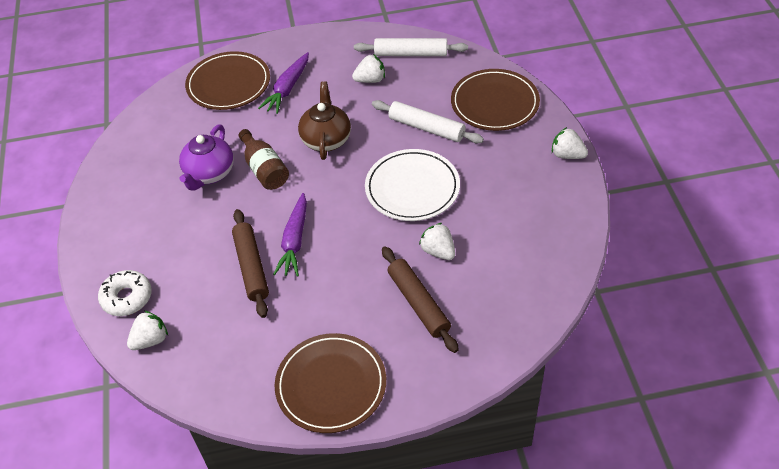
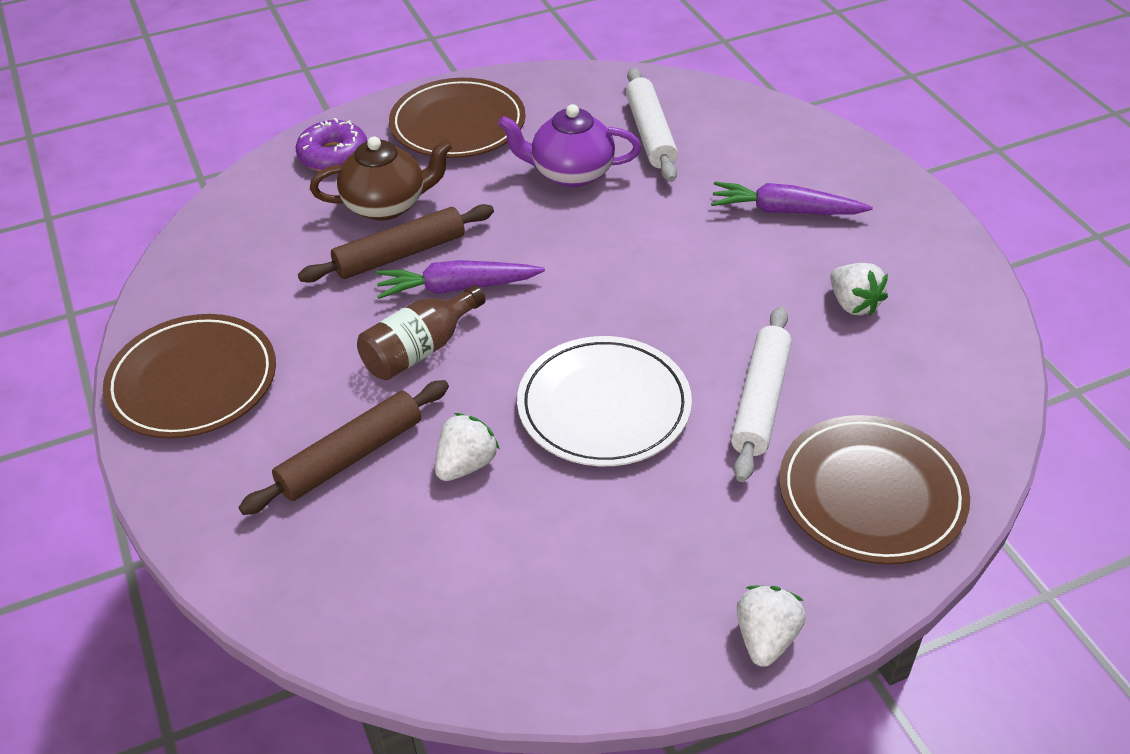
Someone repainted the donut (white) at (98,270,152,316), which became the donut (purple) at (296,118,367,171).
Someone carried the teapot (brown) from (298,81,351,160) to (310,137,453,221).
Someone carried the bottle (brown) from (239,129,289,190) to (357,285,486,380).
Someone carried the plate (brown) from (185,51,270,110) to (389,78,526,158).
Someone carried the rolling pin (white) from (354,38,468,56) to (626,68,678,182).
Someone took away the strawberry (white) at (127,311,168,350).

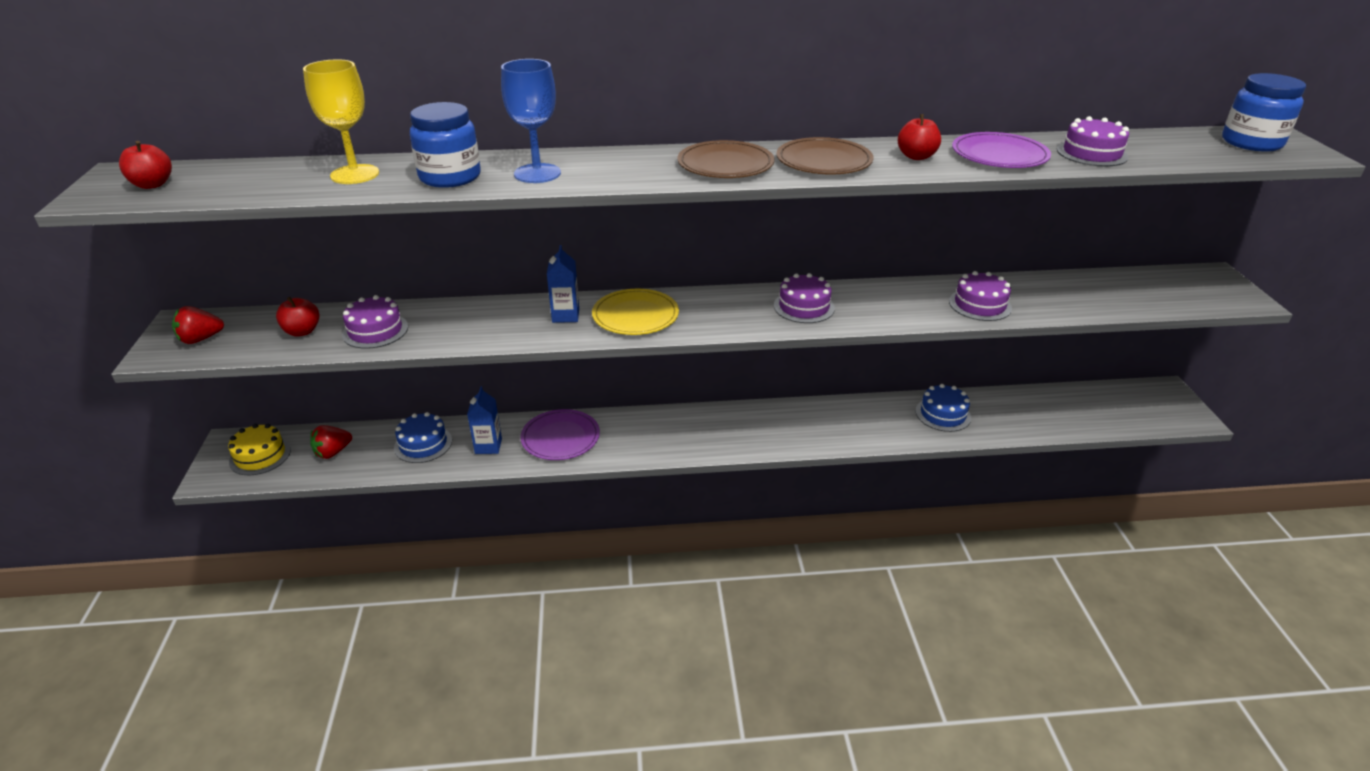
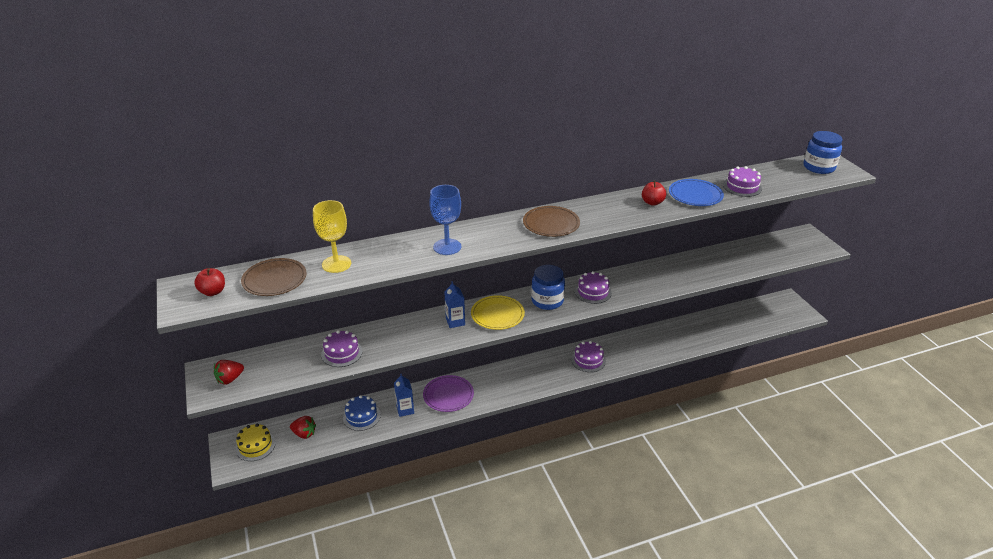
Someone carried the plate (brown) from (776,137,874,174) to (241,258,307,296).
Someone rotated the strawberry (red) at (310,425,352,459) by 105 degrees counterclockwise.
Someone carried the jar (blue) from (410,102,481,188) to (531,265,565,310).
Someone carried the cake (purple) from (949,271,1012,321) to (571,341,606,372).
Someone repainted the plate (purple) at (952,132,1051,168), which became the plate (blue) at (669,179,724,206).
Someone took away the apple (red) at (276,297,320,337).
Someone took away the cake (blue) at (916,384,971,432).

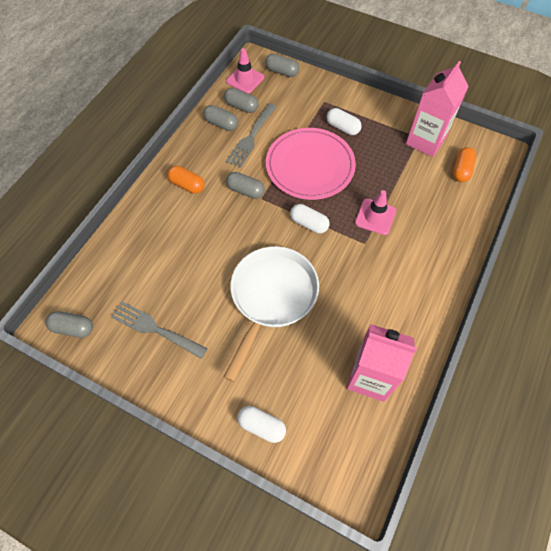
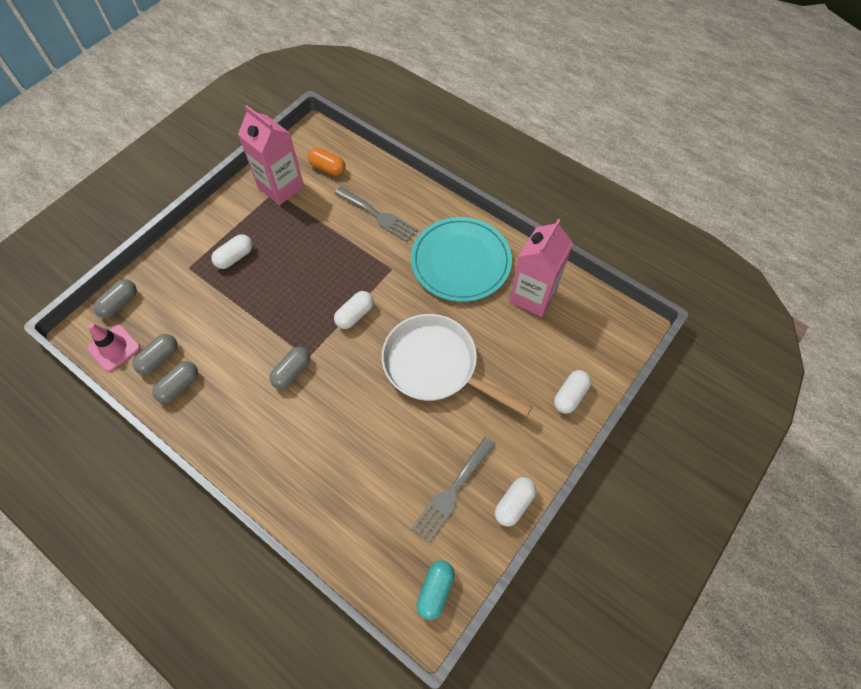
Someone carried the fork (grey) from (226,103,277,168) to (334,186,418,242).
Someone put down the plate (turquoise) at (411,217,512,302).
Someone repainted the capsule (grey) at (45,311,93,338), which became the capsule (turquoise) at (417,560,455,620).
Someone put down the capsule (white) at (495,477,536,527).
Someone took away the capsule (orange) at (167,166,205,194).
Someone took away the plate (pink) at (266,128,356,200).
Someone took away the traffic cone (pink) at (355,190,396,235).

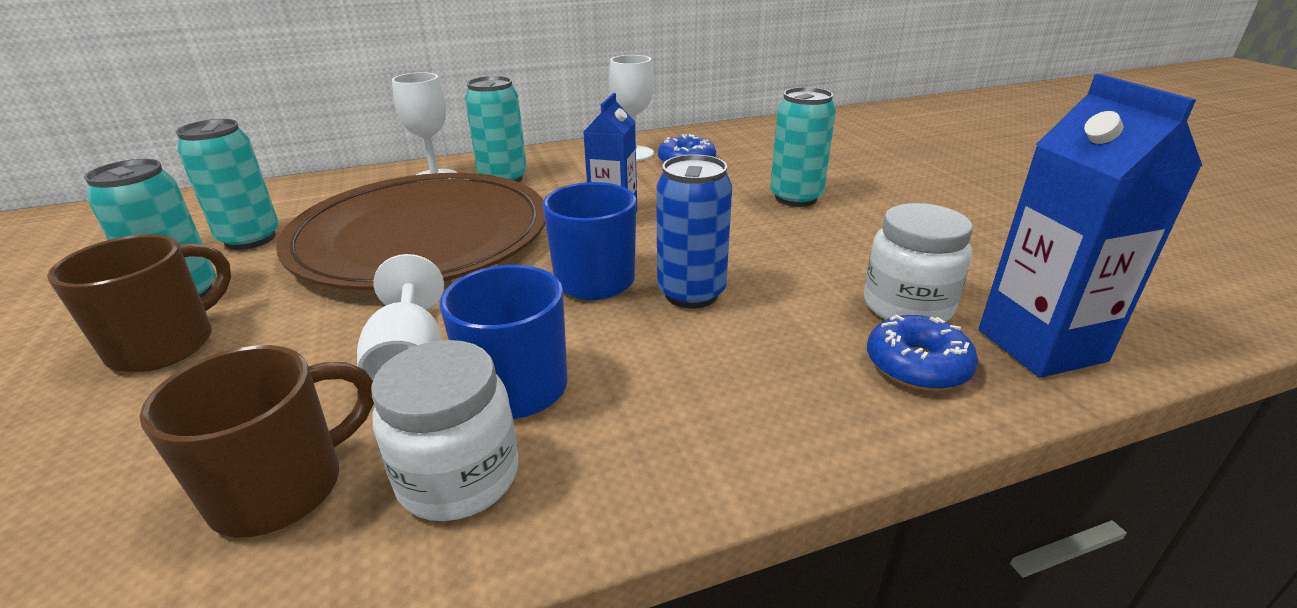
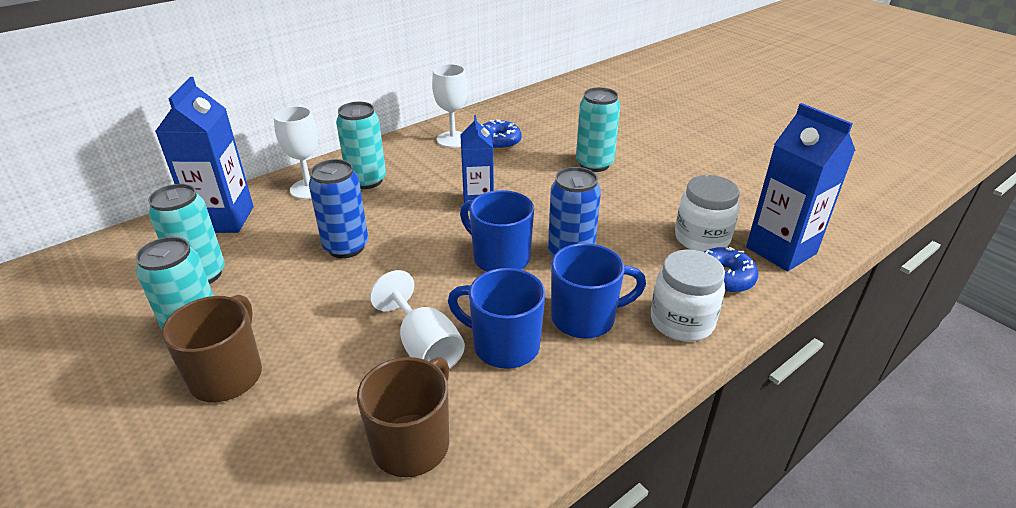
Someone put down the carton (blue) at (155,77,254,233).
Someone swapped the plate (brown) at (276,173,545,290) for the can (blue) at (309,159,368,258).
Someone put down the mug (blue) at (551,243,646,339).
Someone carried the jar (white) from (371,340,518,521) to (651,249,725,342).

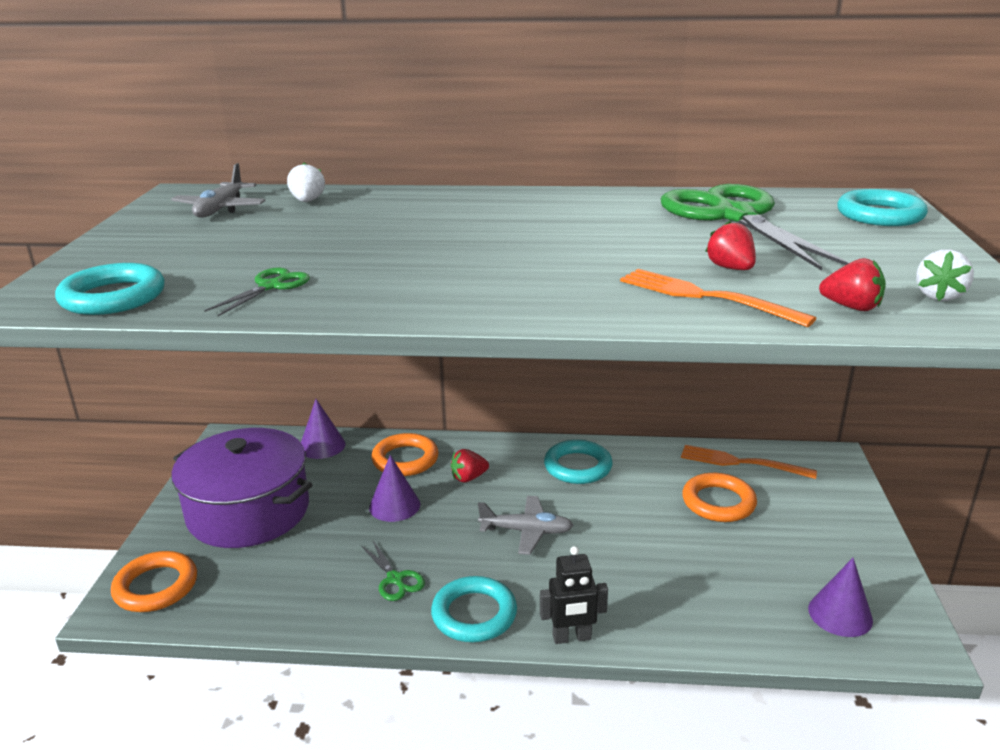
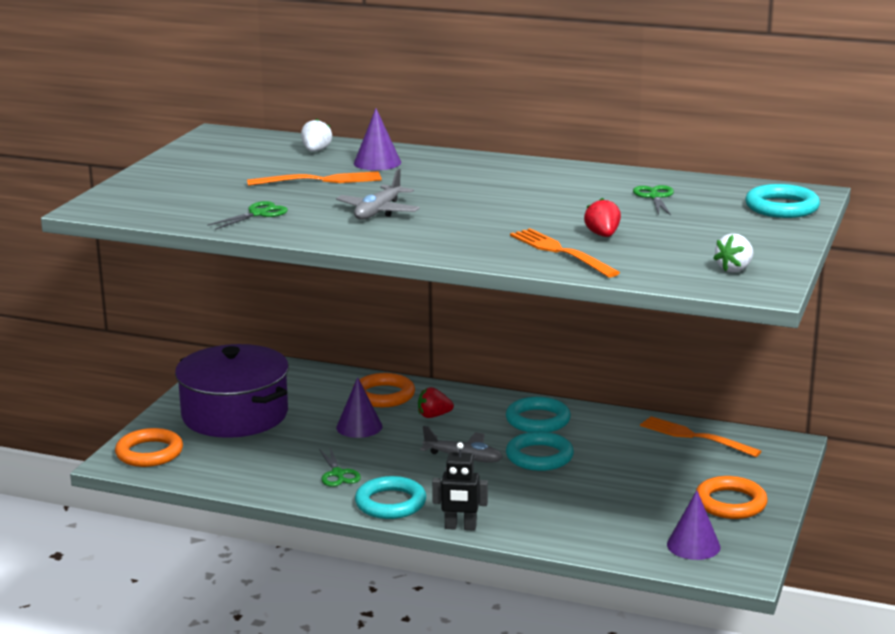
Someone put down the fork (orange) at (247,171,382,186).
Someone carried the plane (grey) from (171,163,266,218) to (336,169,420,220).
Someone carried the cone (purple) from (301,399,345,459) to (354,108,401,170).
Someone carried the ring (turquoise) from (55,263,165,315) to (506,431,574,471).
Someone scaled the scissors (green) at (661,184,849,270) by 0.41.
Someone carried the ring (orange) from (682,473,757,522) to (695,476,768,519).
Someone took away the strawberry (red) at (819,258,886,311).

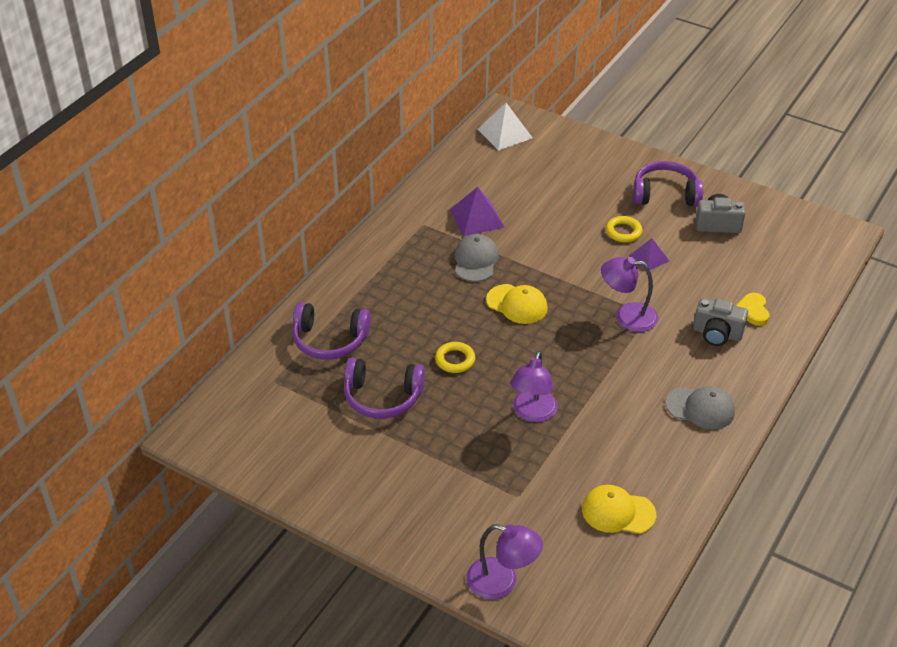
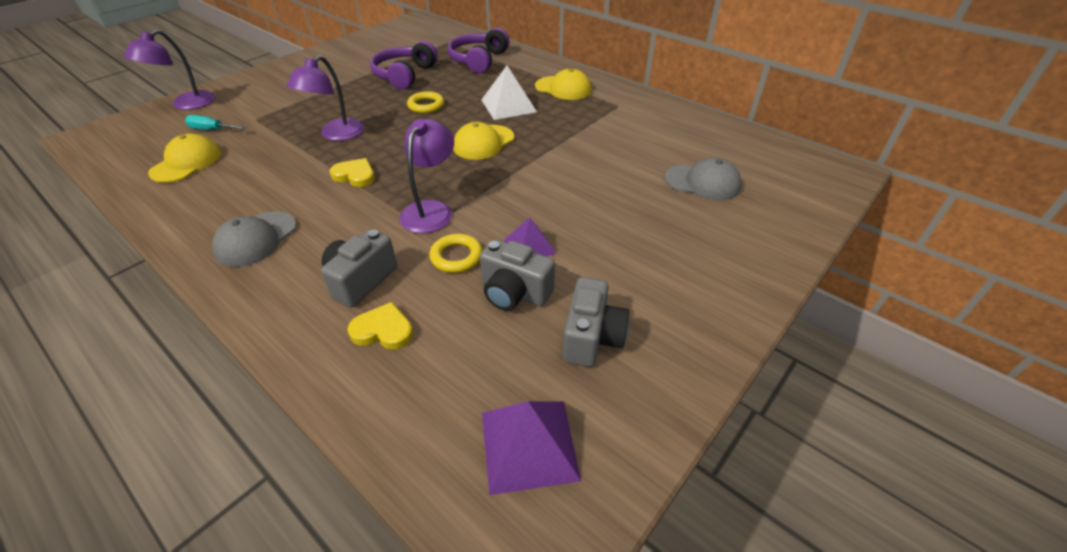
Someone put down the screwdriver (turquoise) at (185,115,247,130).
Someone rotated the lamp (purple) at (510,351,558,422) by 90 degrees counterclockwise.
Someone put down the heart (yellow) at (329,158,375,187).
Someone carried the ring (yellow) from (606,216,642,242) to (429,234,483,273).
Someone put down the camera (grey) at (480,239,555,311).
Someone carried the pyramid (white) from (478,103,533,151) to (482,66,537,120).
Someone carried the pyramid (purple) from (450,187,505,236) to (482,401,581,495).
Someone put down the cap (yellow) at (535,68,591,100).
Someone carried the cap (grey) from (455,234,499,282) to (665,158,742,200).
Someone took away the headphones (purple) at (633,161,703,207).

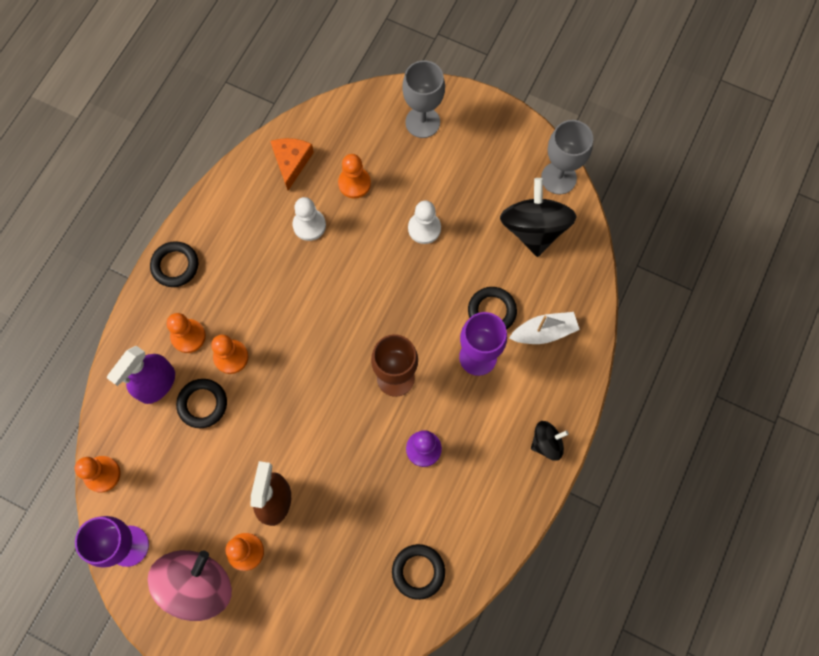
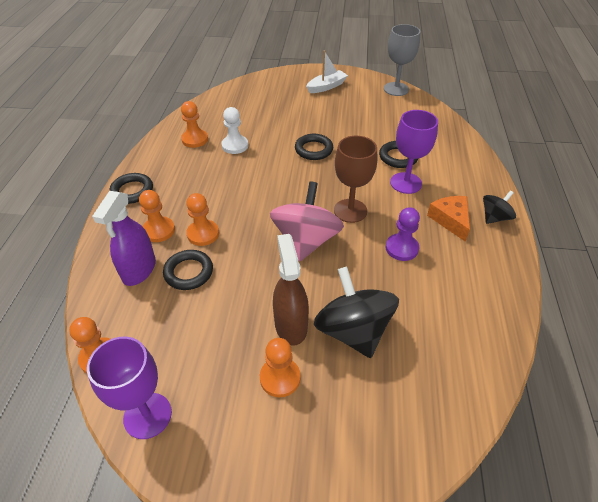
Someone carried the pawn (orange) from (338,154,371,199) to (181,101,208,148).
Someone carried the spinning top (pink) from (148,550,232,621) to (270,181,344,262).
Someone carried the ring (black) from (392,544,445,600) to (295,134,333,160).
Someone carried the boat (white) from (509,312,580,344) to (306,50,348,93).
Someone carried the spinning top (black) from (500,178,577,257) to (314,267,399,358).
Someone carried the cheese (orange) from (270,138,314,190) to (427,196,470,242).
Someone took away the goblet (grey) at (402,60,445,138).
Someone took away the pawn (white) at (408,201,441,244).

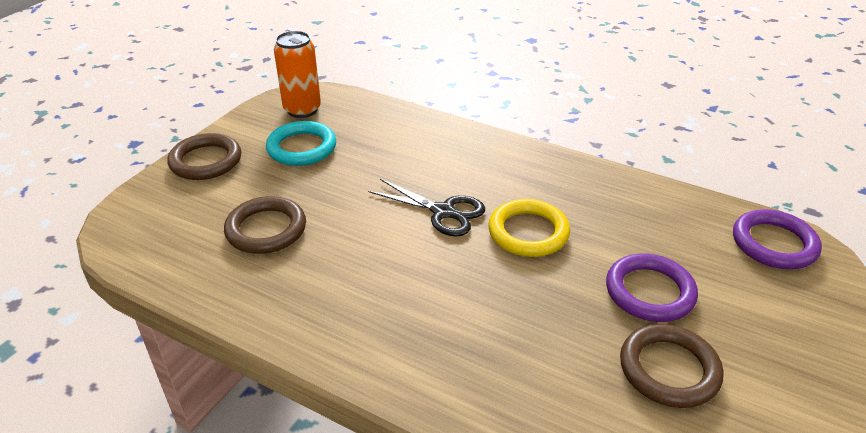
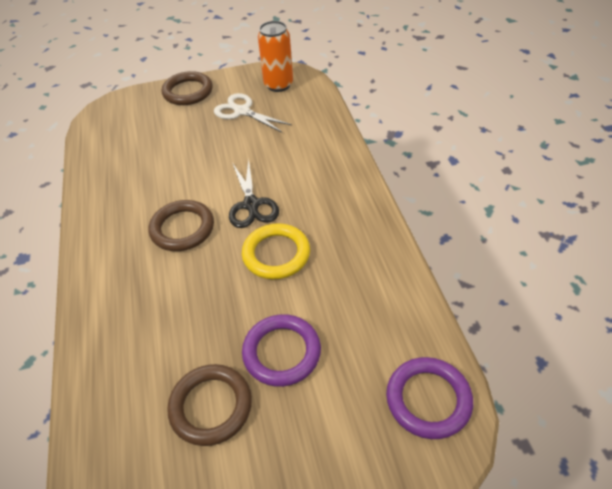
Someone carried the ring (brown) from (224,196,306,254) to (149,200,214,251).
Someone swapped the ring (turquoise) at (266,121,336,166) for the scissors (white) at (214,93,292,132).

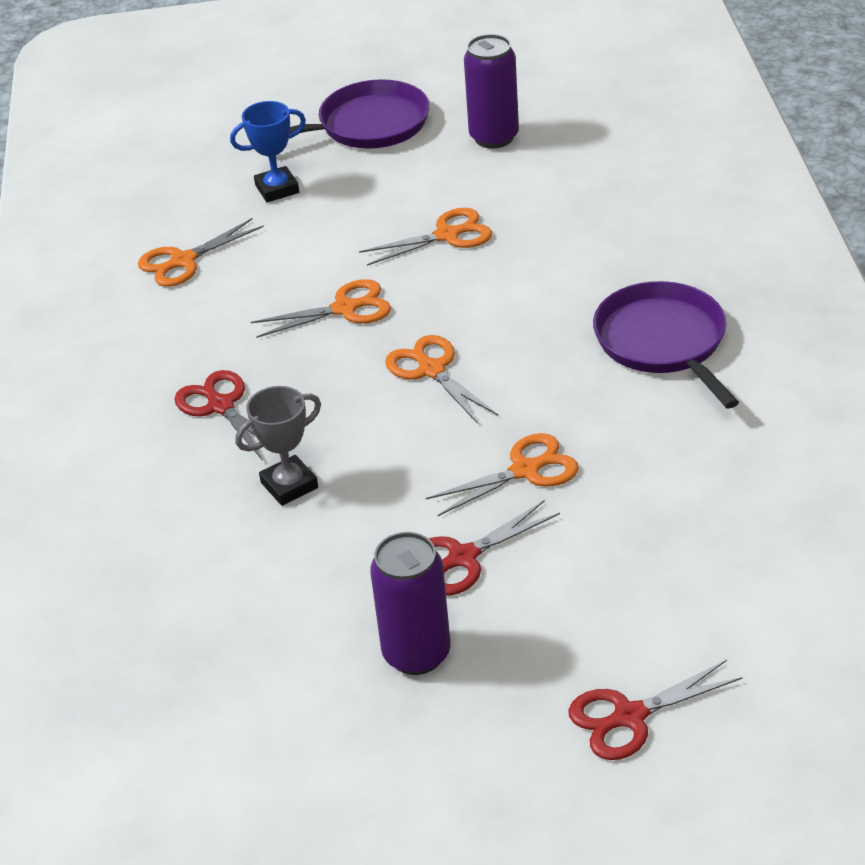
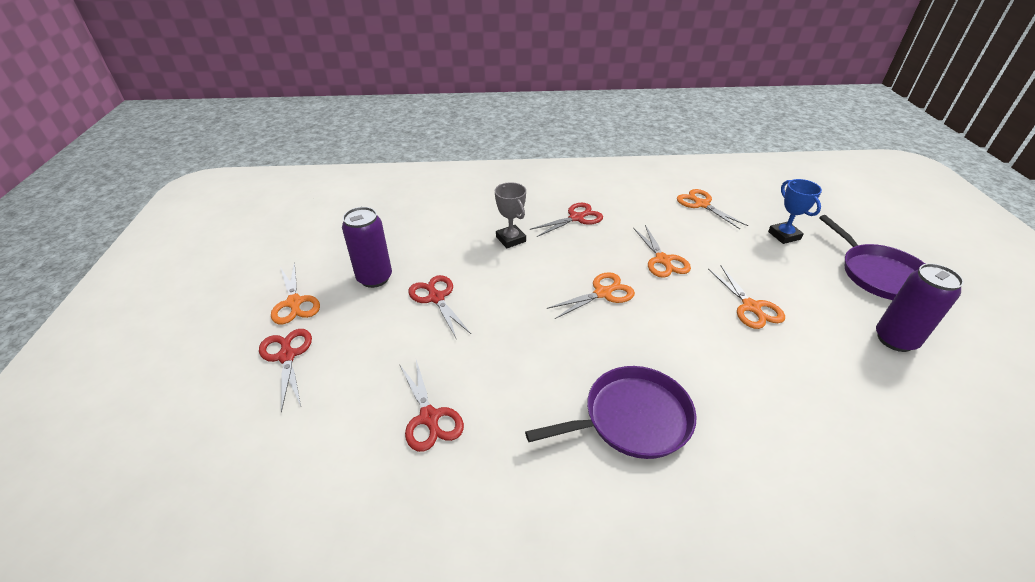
Someone carried the scissors (orange) from (426,433,579,516) to (271,262,320,324).
Someone put down the scissors (red) at (400,360,464,452).

